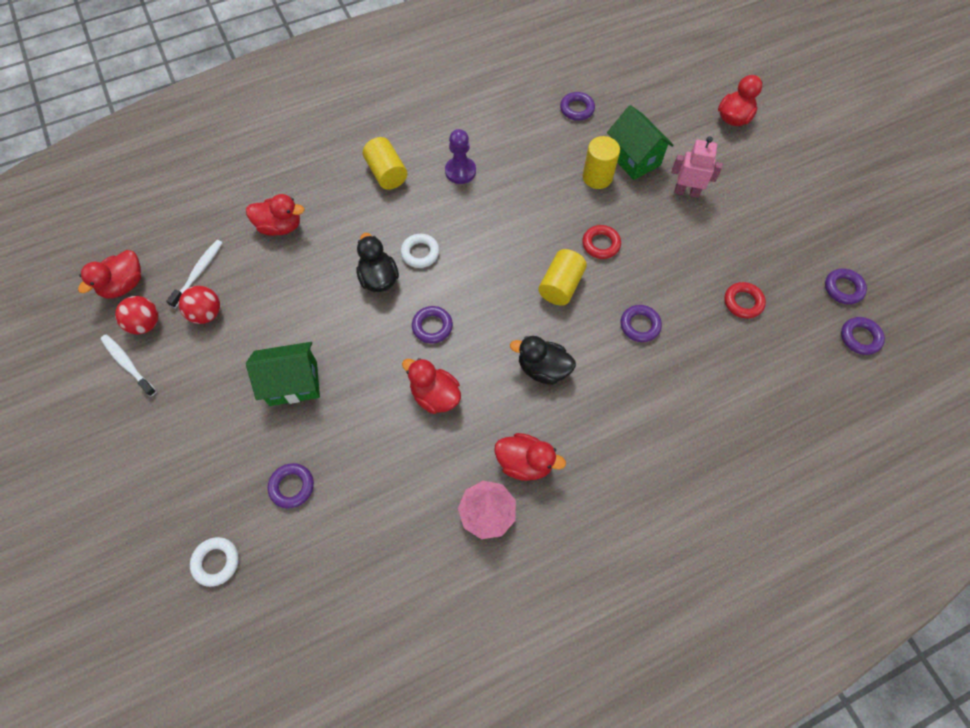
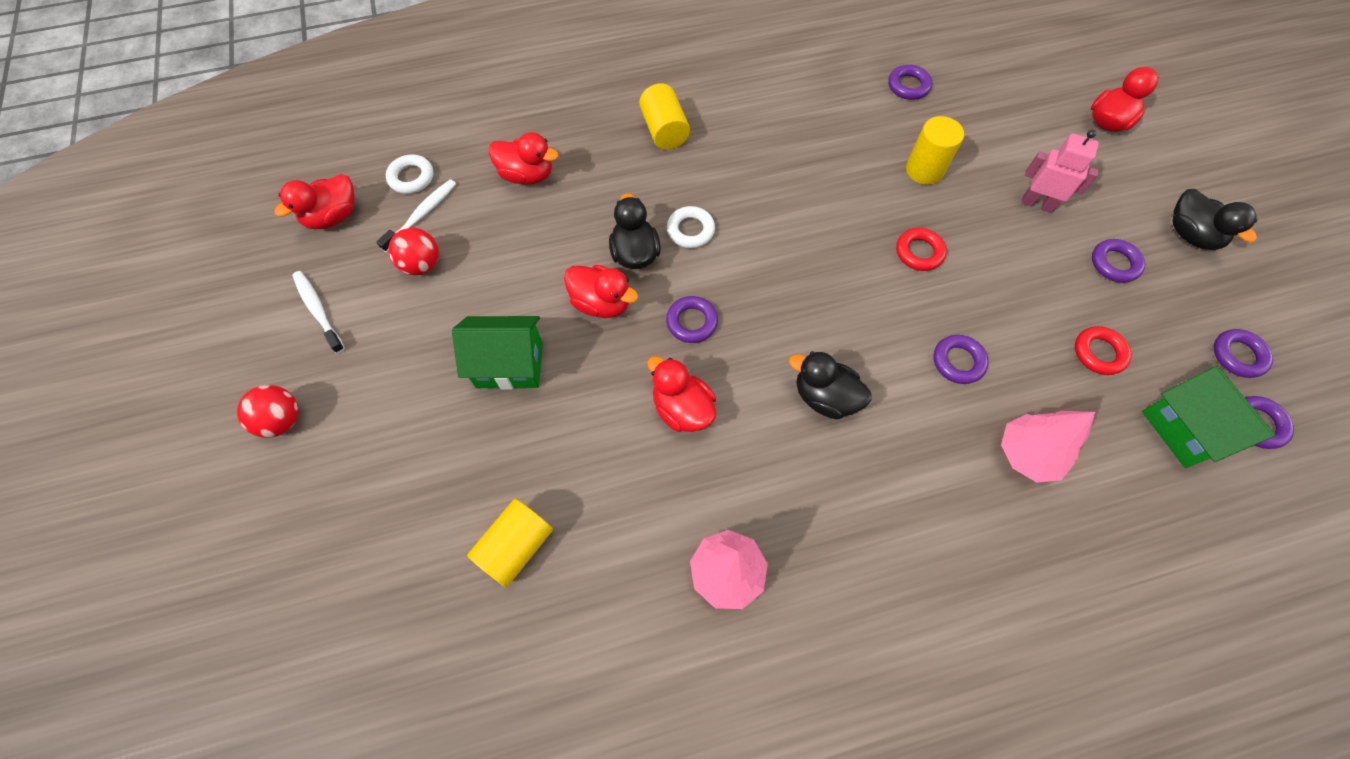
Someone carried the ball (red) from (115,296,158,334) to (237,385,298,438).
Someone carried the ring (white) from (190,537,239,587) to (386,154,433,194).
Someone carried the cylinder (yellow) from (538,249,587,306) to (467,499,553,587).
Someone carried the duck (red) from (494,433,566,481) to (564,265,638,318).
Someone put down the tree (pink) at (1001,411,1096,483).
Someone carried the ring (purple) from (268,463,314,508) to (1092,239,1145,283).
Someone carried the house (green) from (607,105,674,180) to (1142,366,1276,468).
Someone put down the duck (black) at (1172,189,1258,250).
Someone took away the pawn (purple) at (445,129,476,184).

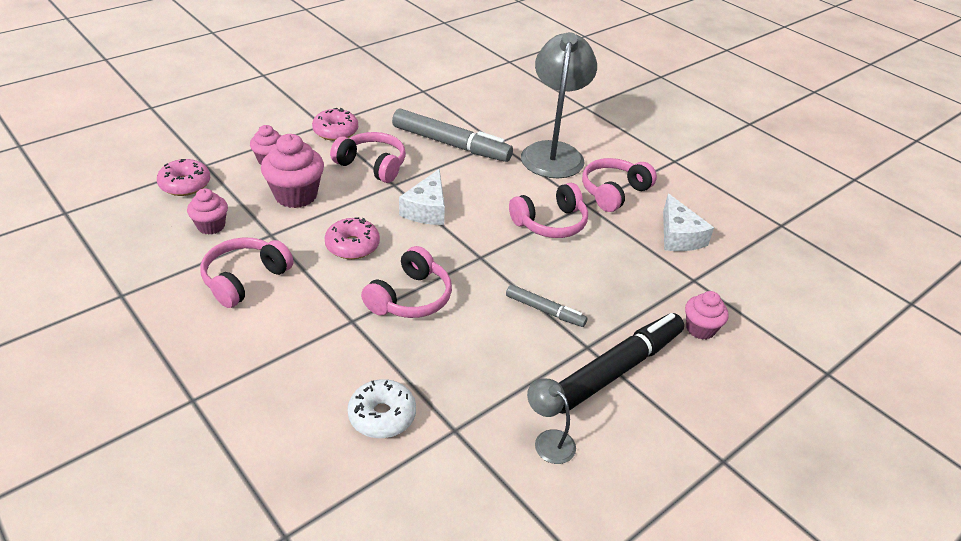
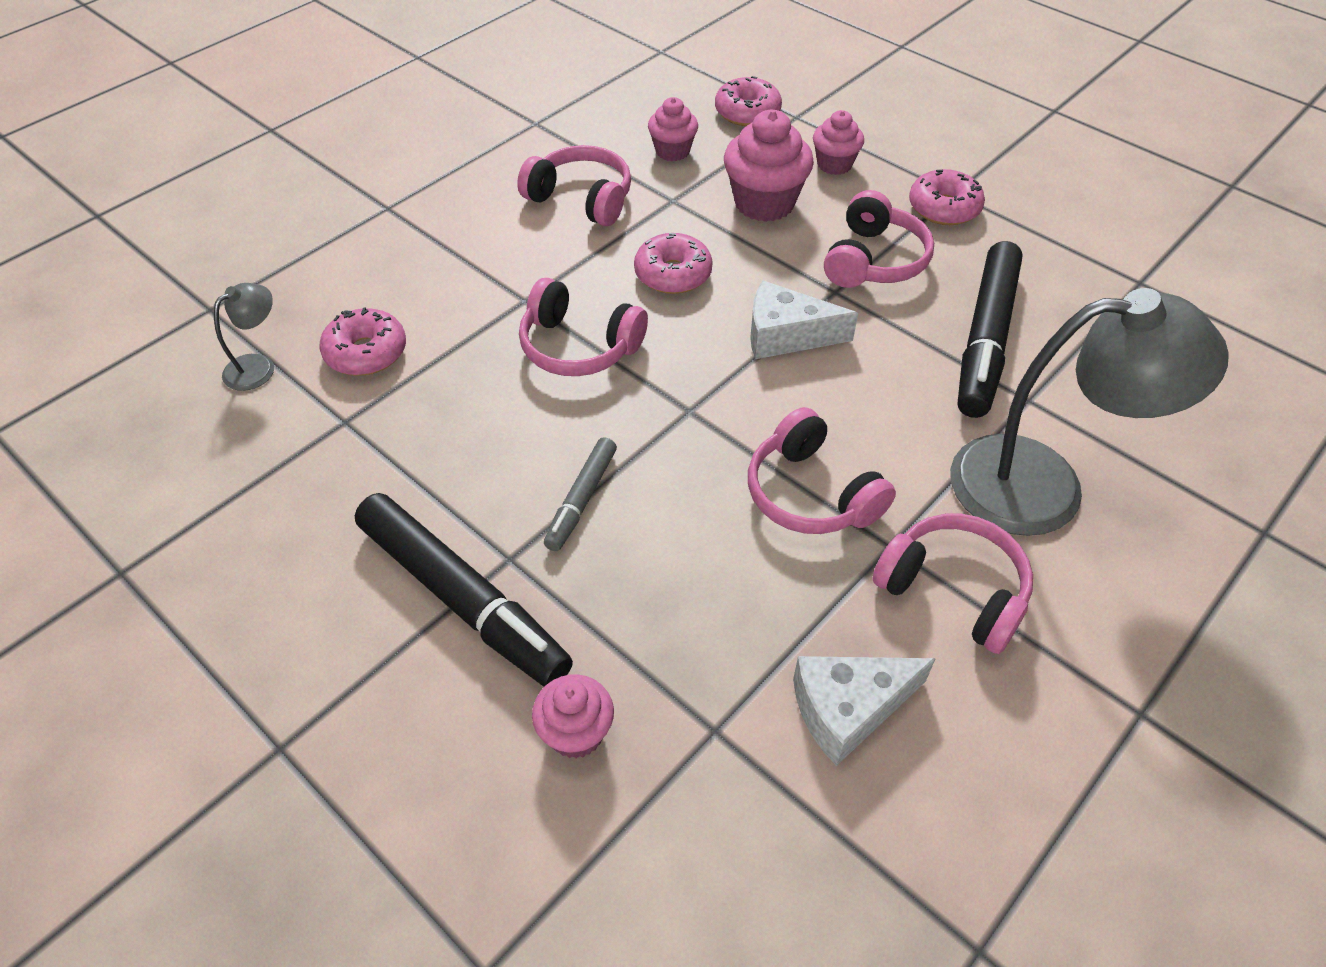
Someone carried the lamp (grey) from (527,378,576,464) to (214,283,274,391).
Someone repainted the donut (white) at (348,379,416,438), which became the donut (pink) at (320,307,406,376).
Someone repainted the marker (grey) at (392,109,513,162), which became the marker (black) at (958,241,1023,418).

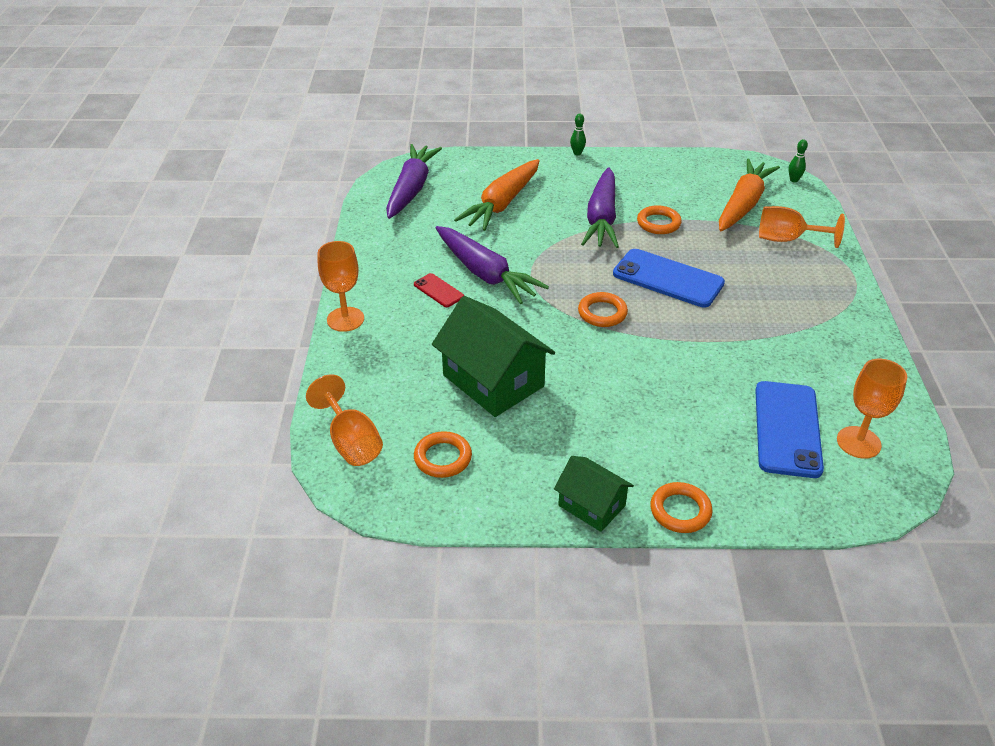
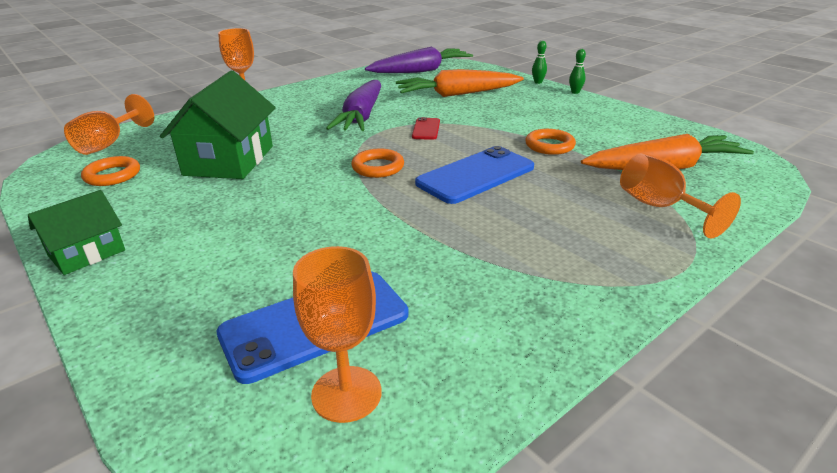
Someone rotated the house (green) at (554,456,634,532) by 45 degrees clockwise.
Someone carried the phone (red) from (414,273,464,307) to (412,117,440,140).
Someone rotated the phone (blue) at (613,249,725,307) by 60 degrees clockwise.
Someone carried the bowling pin (green) from (789,139,808,182) to (532,40,547,84).
Someone took away the carrot (purple) at (581,167,619,248).
Someone took away the ring (orange) at (650,482,713,533).

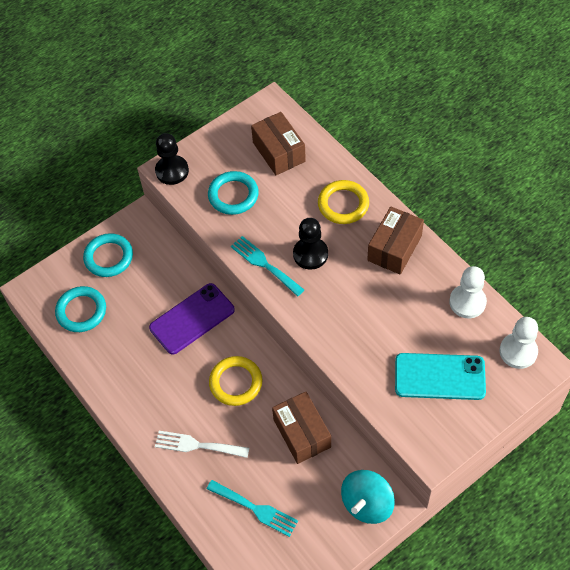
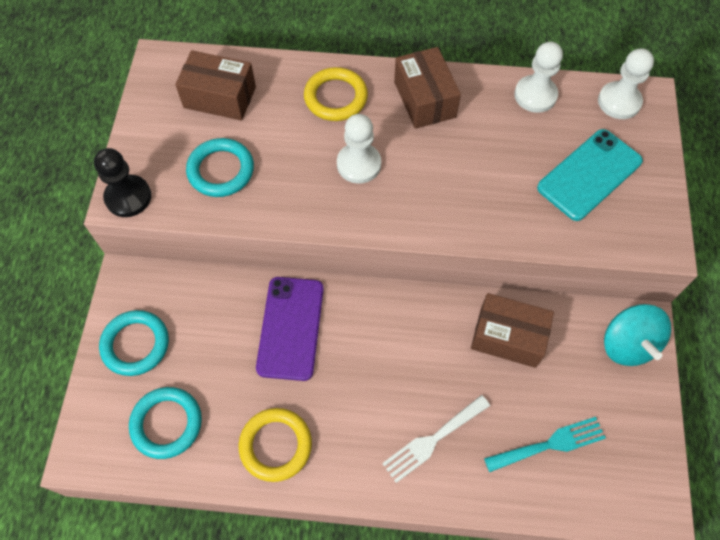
Someone carried the ring (yellow) from (209,356,263,406) to (239,408,312,482).
Someone repainted the pawn (black) at (293,218,328,270), which became the pawn (white) at (337,114,381,184).
Someone took away the fork (turquoise) at (231,236,304,296).

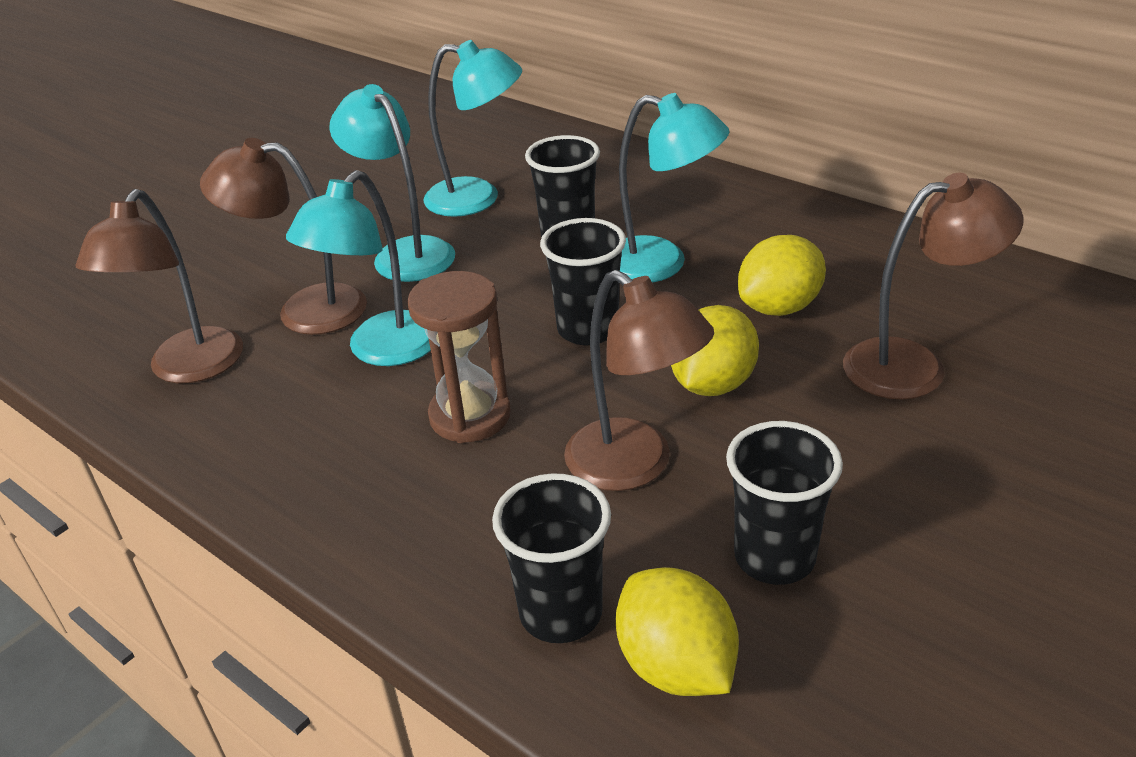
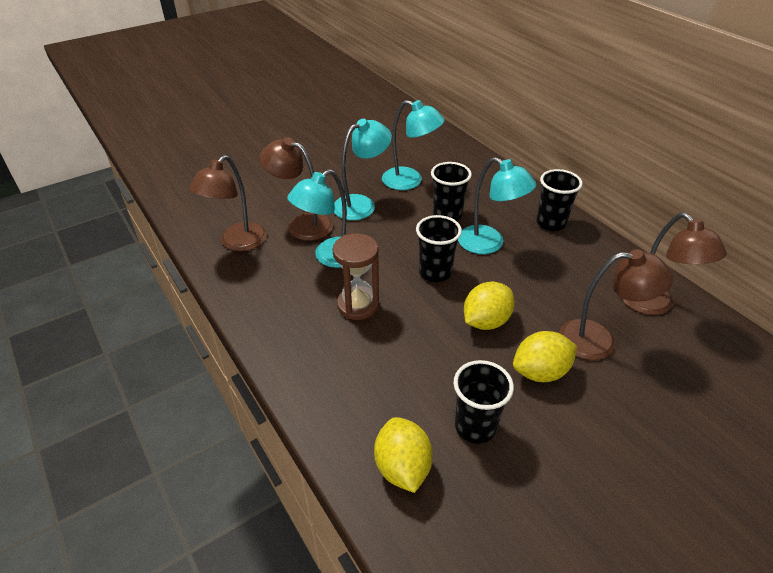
Someone rotated the lamp (turquoise) at (329,84,455,282) by 75 degrees clockwise.
Someone carried the lemon (yellow) from (738,235,826,316) to (513,331,577,382).
Someone carried the cup (black) from (492,474,611,643) to (536,169,583,231).
Someone carried the lamp (brown) from (564,270,714,491) to (621,213,727,315).

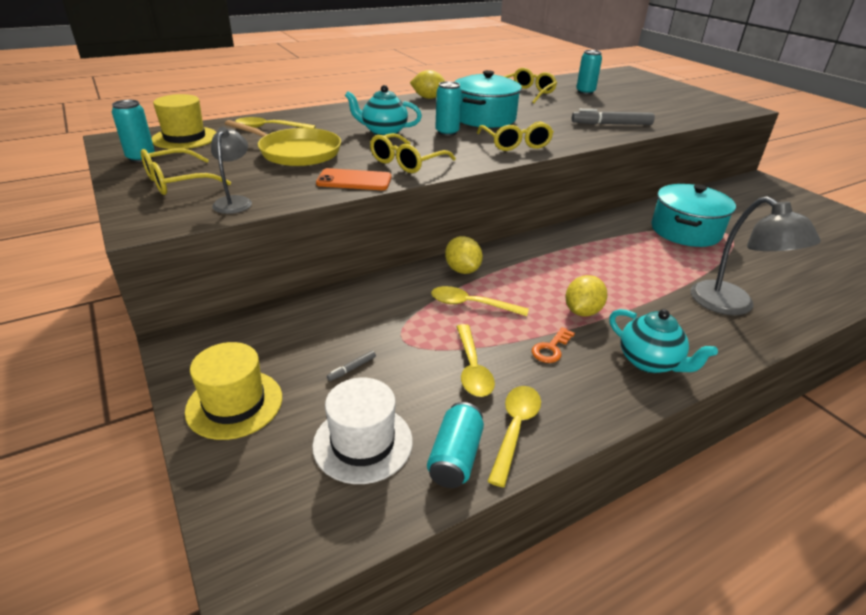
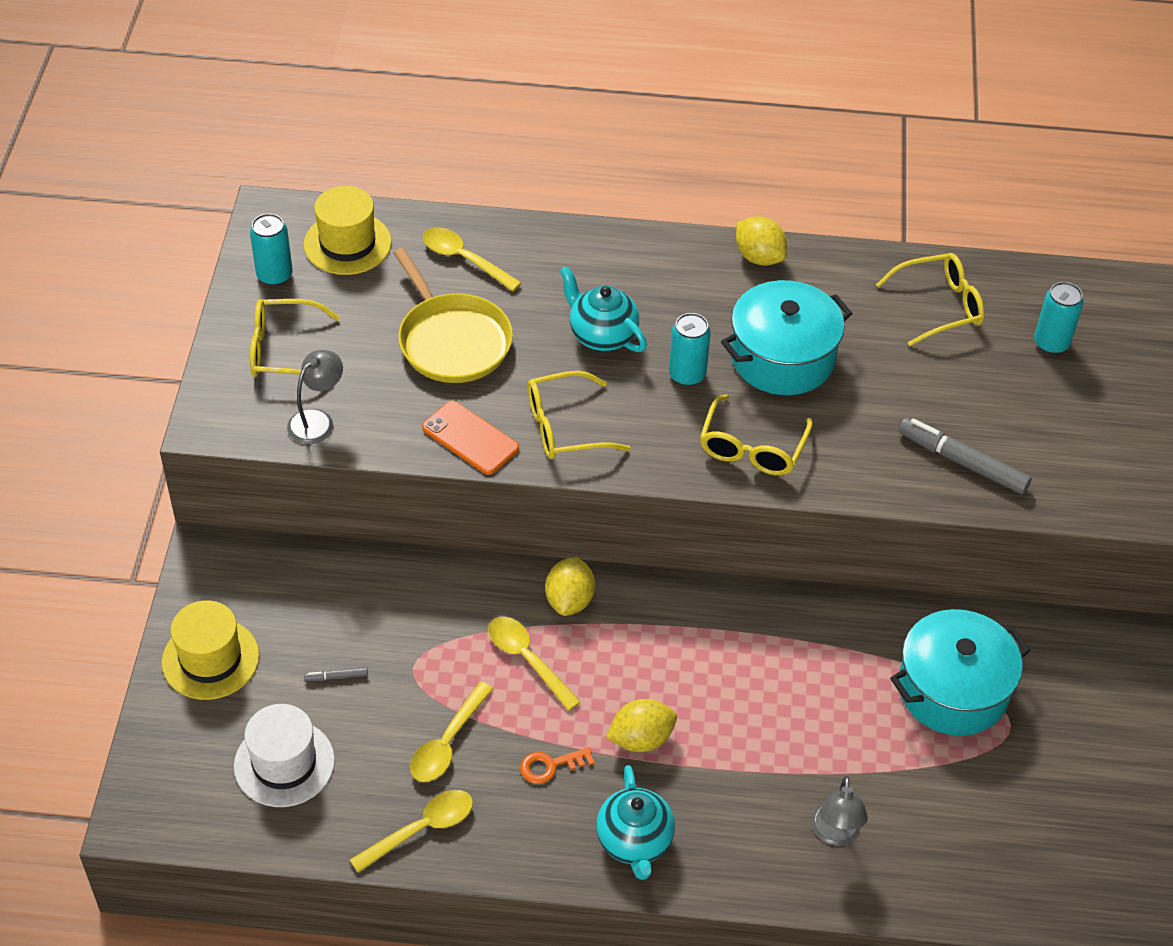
Someone scaled the lamp (grey) at (691,196,821,315) by 0.59.
Someone took away the can (turquoise) at (427,402,484,488).

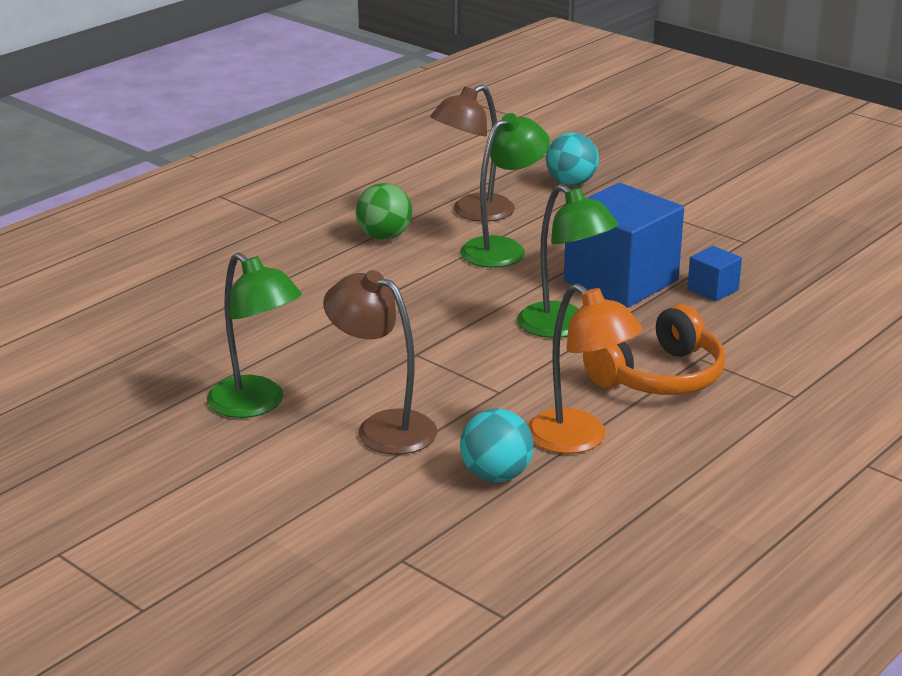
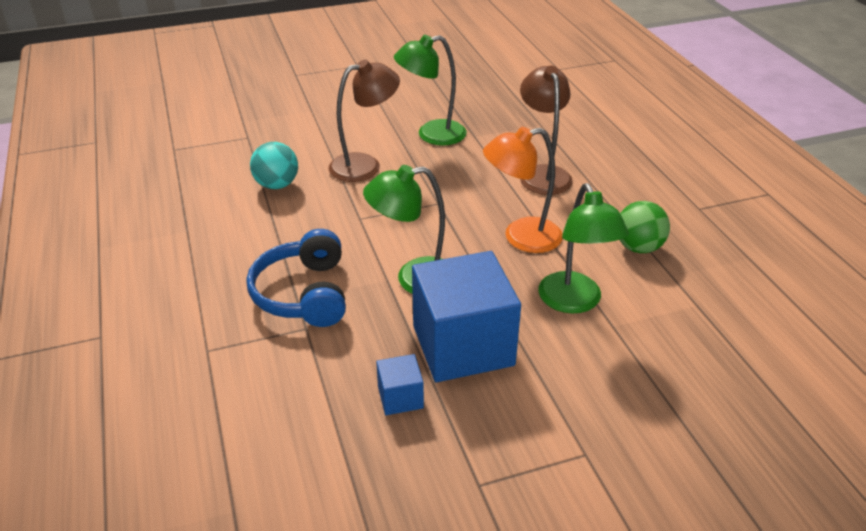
Someone repainted the headphones (orange) at (583,304,726,395), which became the headphones (blue) at (247,229,346,327).
Someone carried the lamp (orange) from (527,283,642,454) to (483,127,563,253).
Someone carried the lamp (brown) from (430,85,515,222) to (520,66,573,195).
Someone took away the ball (turquoise) at (546,133,599,186).

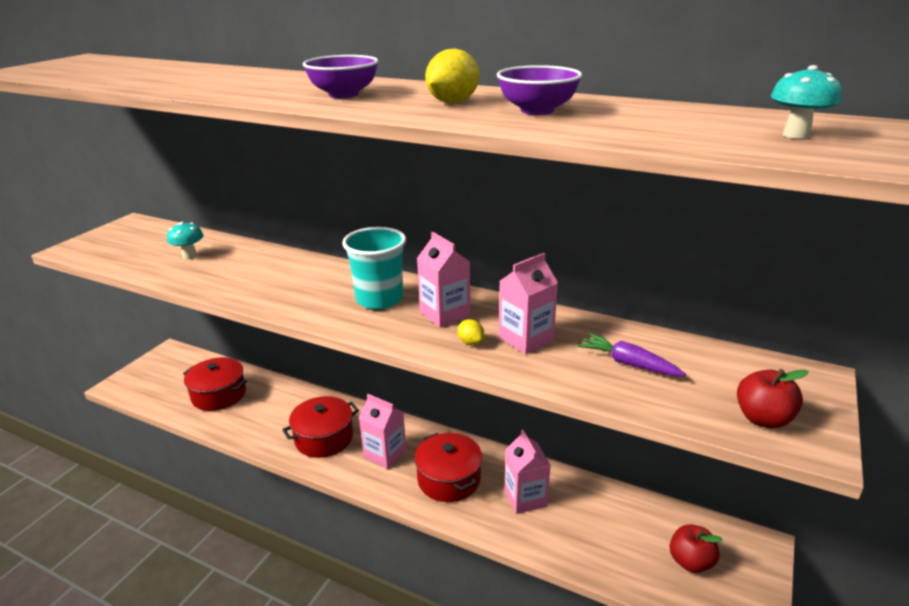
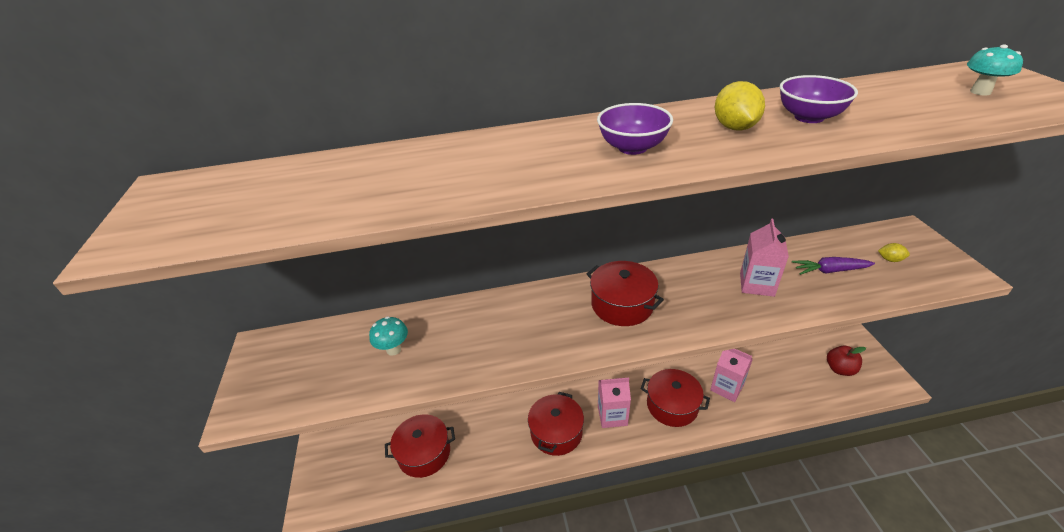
Someone swapped the cup (turquoise) at (342,227,406,310) for the pot (red) at (587,261,664,326).
Someone carried the lemon (yellow) from (458,319,484,345) to (878,243,910,262).
Someone took away the carton (pink) at (417,232,470,328).
Someone took away the apple (red) at (737,369,809,428).

